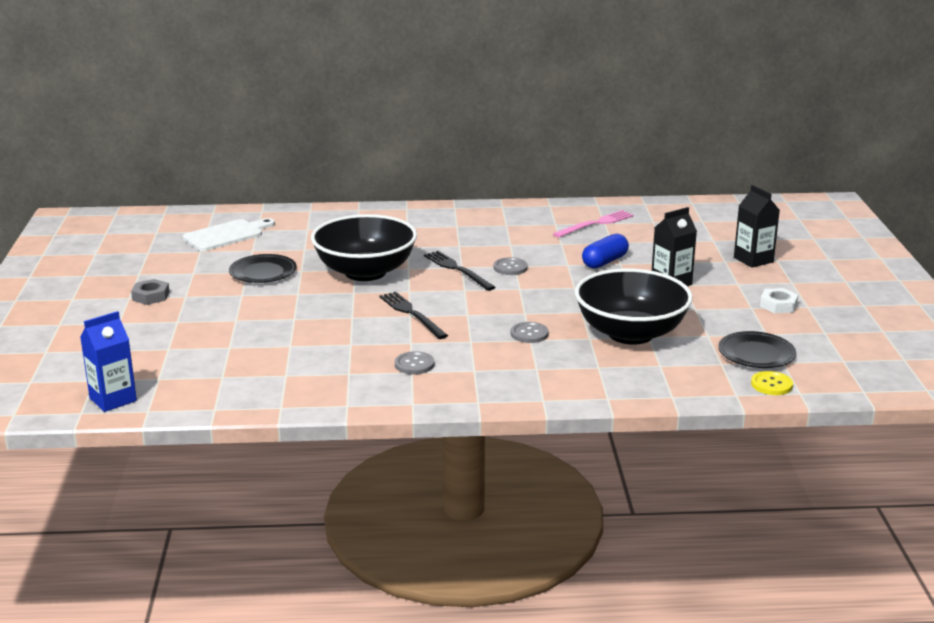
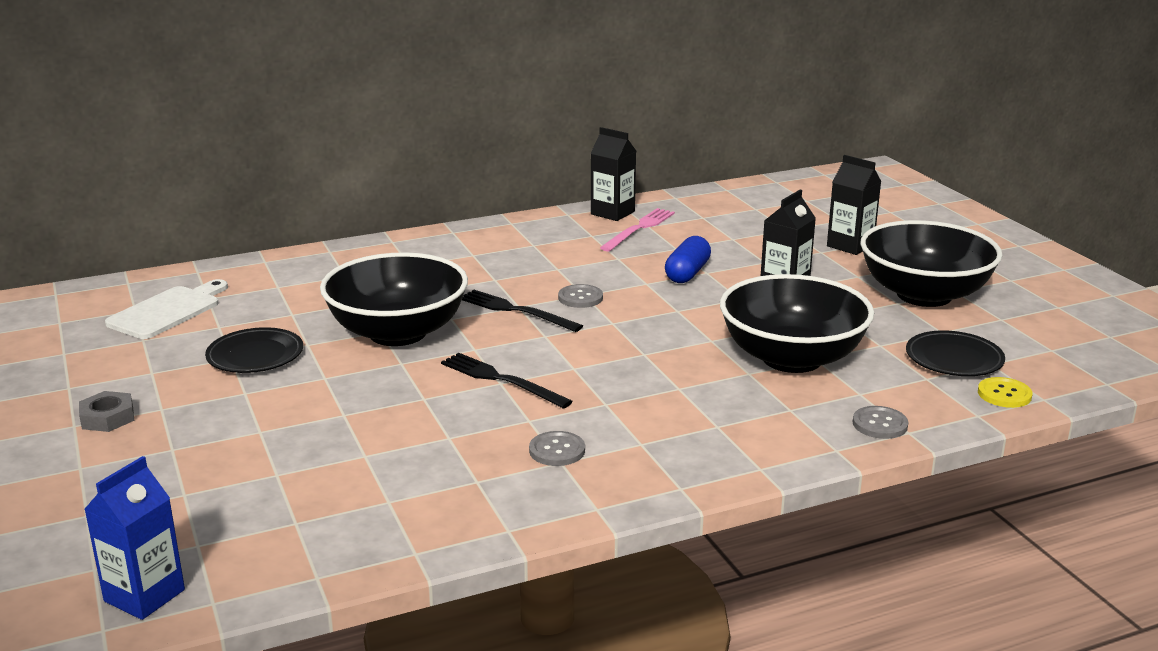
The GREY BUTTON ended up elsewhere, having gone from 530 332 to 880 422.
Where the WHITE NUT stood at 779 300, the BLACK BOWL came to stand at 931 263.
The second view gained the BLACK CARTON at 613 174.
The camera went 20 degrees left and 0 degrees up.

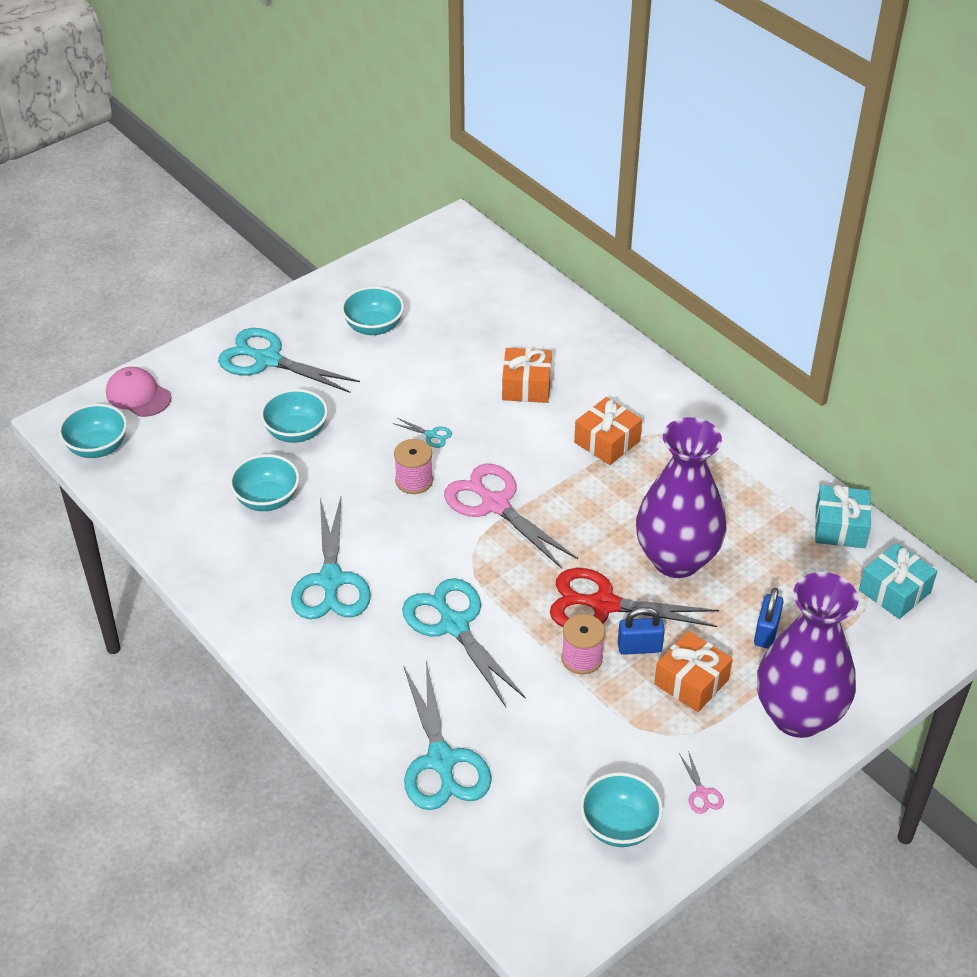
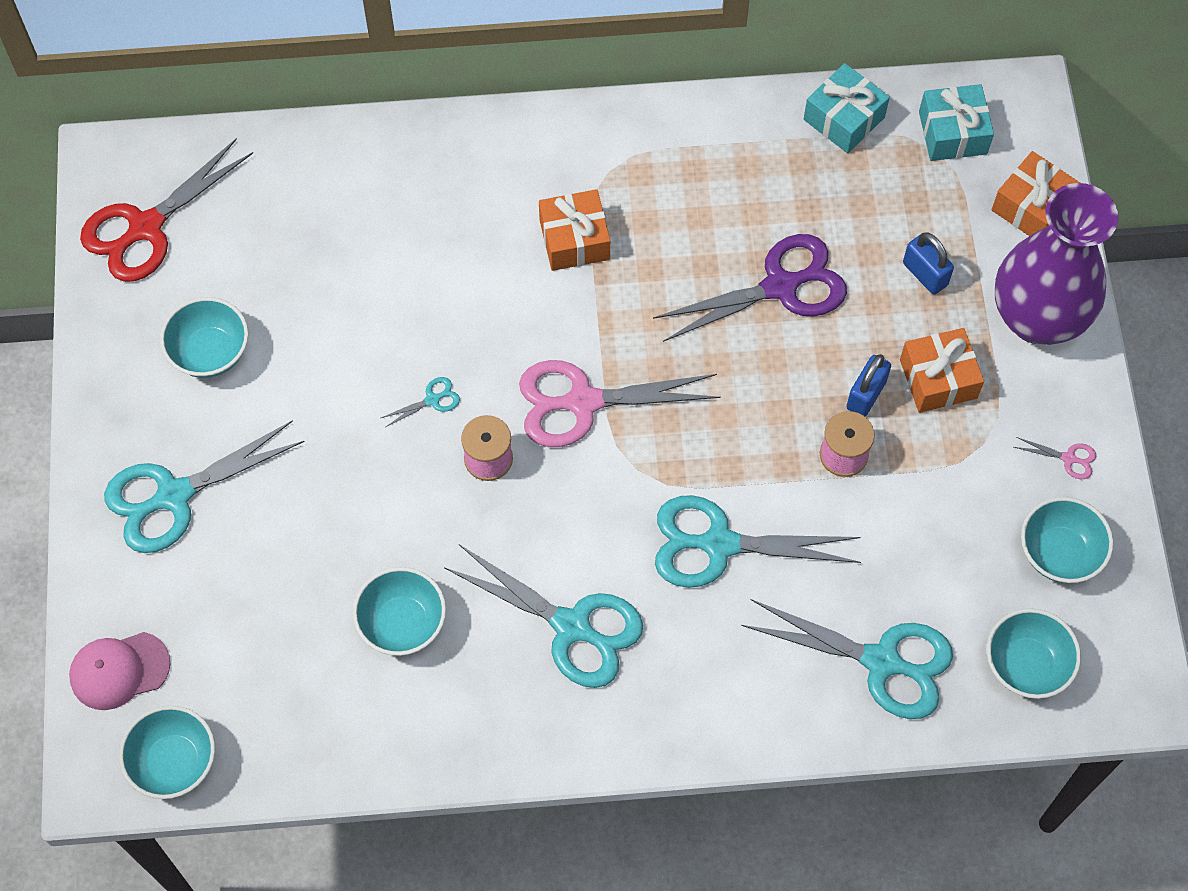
The TURQUOISE BOWL ended up elsewhere, having gone from 294 416 to 1034 653.
The ORANGE GIFT ended up elsewhere, having gone from 527 375 to 1035 193.
The RED SCISSORS ended up elsewhere, having gone from 634 597 to 166 210.
Where the PURPLE VASE stood at 681 497, the PURPLE SCISSORS came to stand at 750 288.
The camera went 55 degrees left and 20 degrees up.

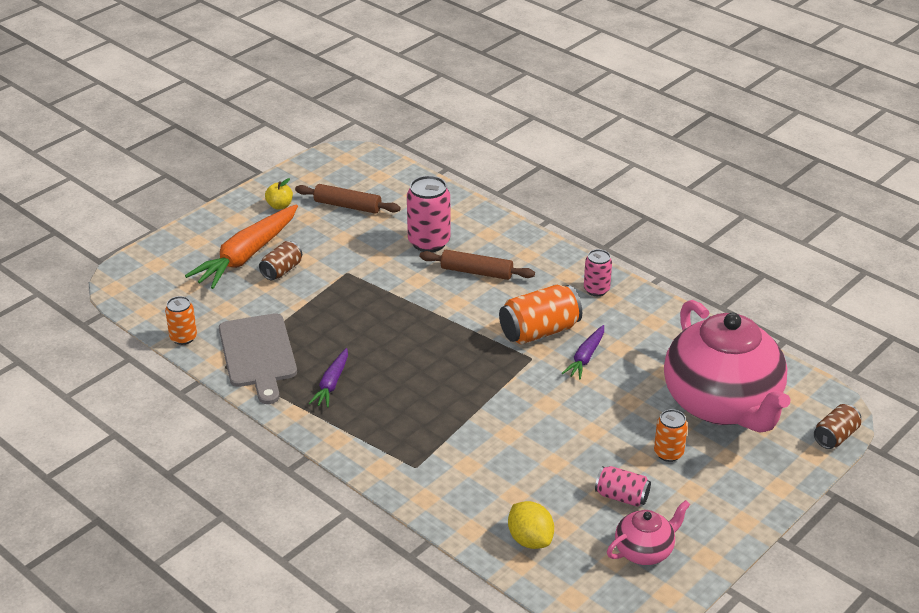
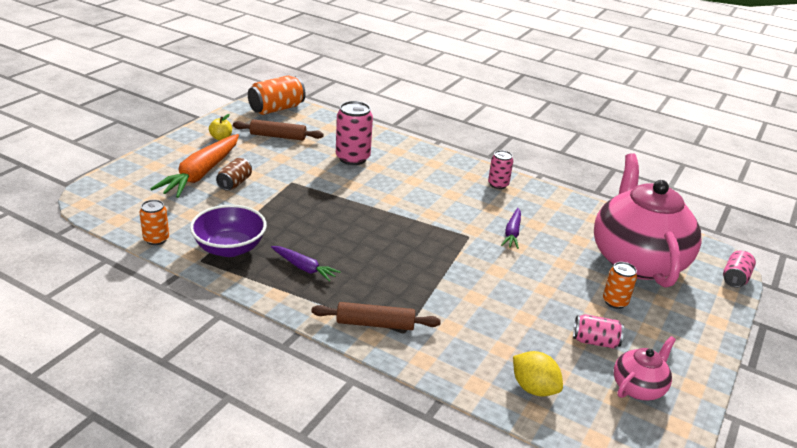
Where the GREY CUTTING BOARD stood at 258 358, the PURPLE BOWL came to stand at 228 231.
The PURPLE CARROT at 328 378 ended up facing another way, 60 degrees counterclockwise from before.
The BROWN ROLLING PIN ended up elsewhere, having gone from 477 265 to 376 316.
The ORANGE CAN ended up elsewhere, having gone from 540 314 to 277 95.
The PINK TEAPOT at 727 366 ended up facing another way, 150 degrees counterclockwise from before.
What was the BROWN CAN at 837 426 turned into the PINK CAN at 739 269.
The camera went 15 degrees left and 5 degrees down.

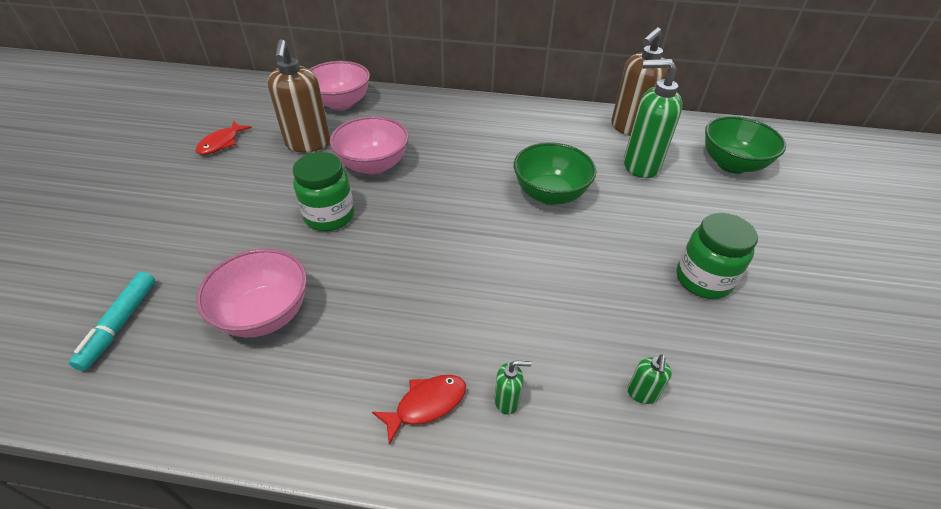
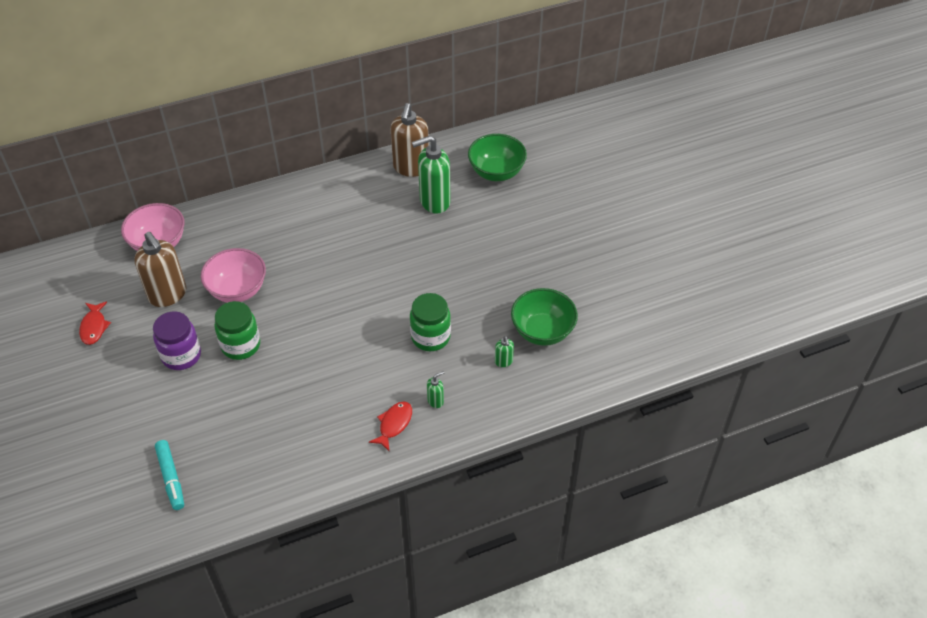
The second view lost the PINK BOWL at 251 292.
The GREEN BOWL ended up elsewhere, having gone from 555 173 to 544 317.
The GREEN JAR ended up elsewhere, having gone from 717 256 to 430 322.
The second view gained the PURPLE JAR at 177 340.
The camera went 30 degrees left and 5 degrees up.

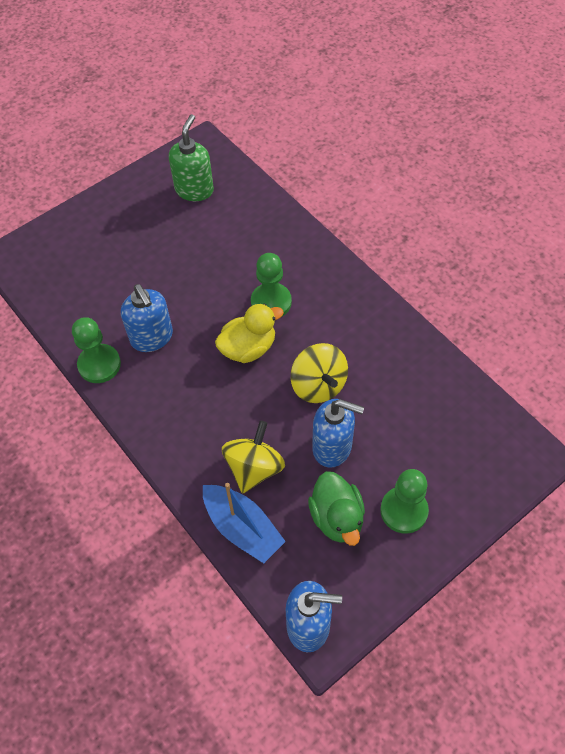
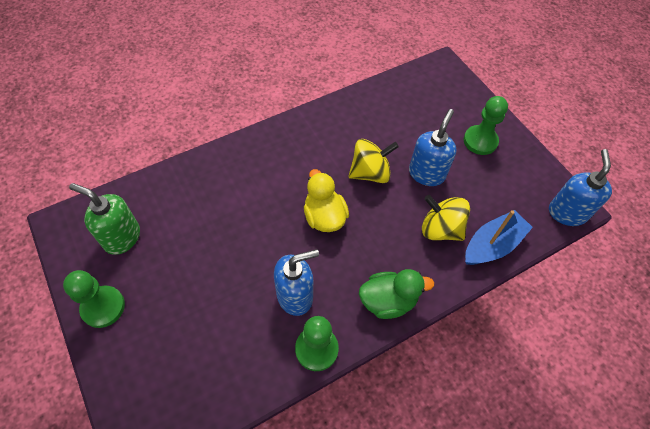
The GREEN PAWN ended up elsewhere, having gone from 271 285 to 94 299.
The GREEN DUCK ended up elsewhere, having gone from 336 508 to 396 294.
The camera went 85 degrees left and 0 degrees up.

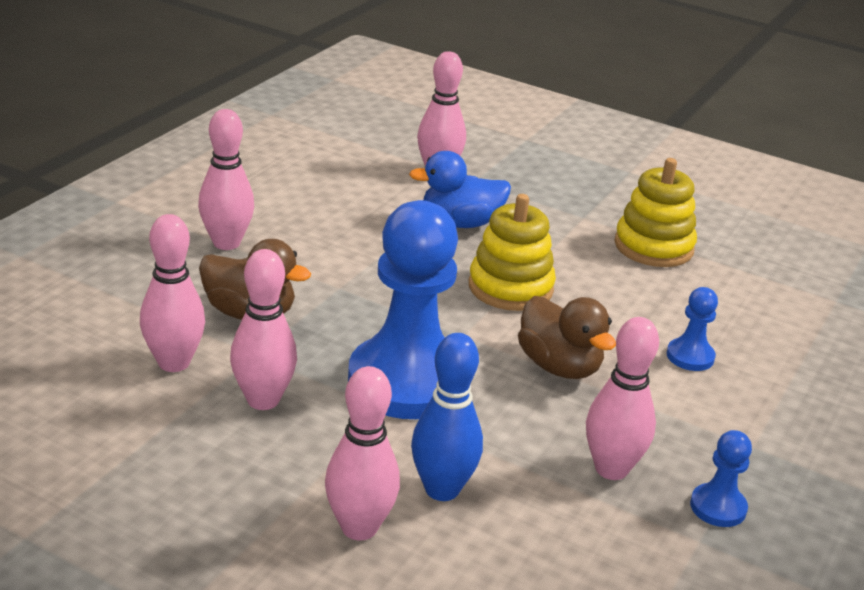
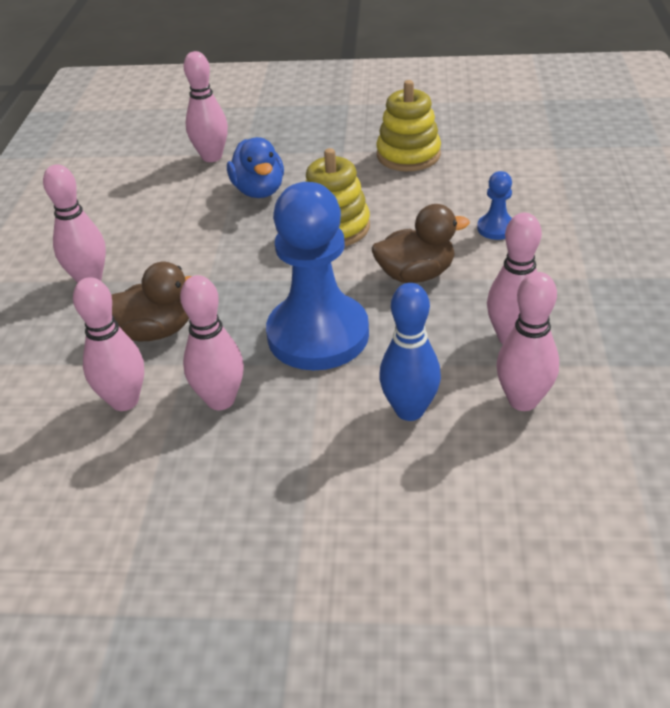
The PINK BOWLING PIN ended up elsewhere, having gone from 362 453 to 527 341.
The BLUE DUCK at 460 189 ended up facing another way, 75 degrees counterclockwise from before.
The BROWN DUCK at 567 337 ended up facing another way, 45 degrees counterclockwise from before.
The second view lost the BLUE PAWN at 721 478.
The camera went 20 degrees left and 10 degrees up.

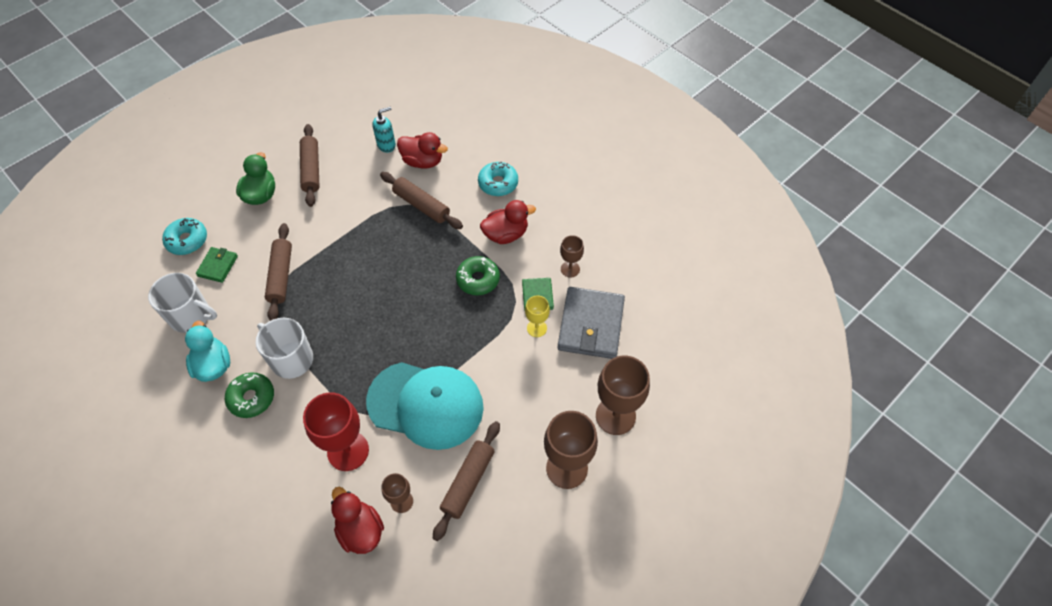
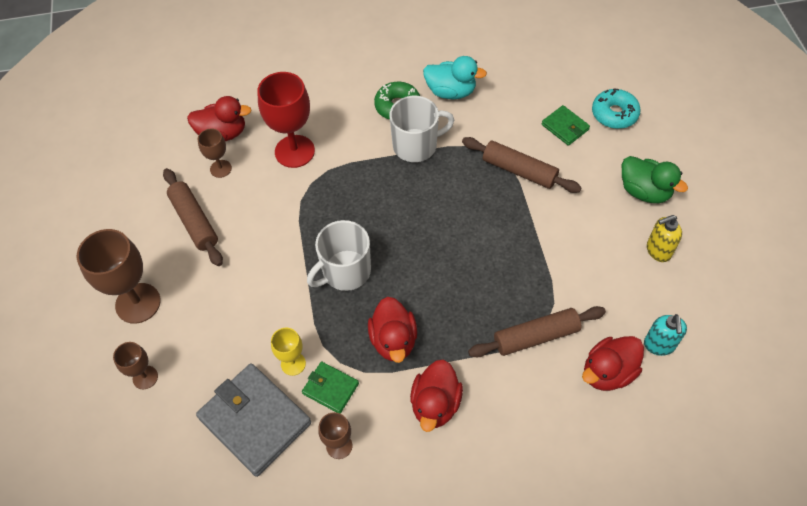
The WHITE MUG ended up elsewhere, having gone from 182 303 to 339 255.
Where the BROWN ROLLING PIN stood at 310 165, the YELLOW SOAP DISPENSER came to stand at 664 238.
The second view lost the TURQUOISE CAP at 425 406.
Where the GREEN DONUT stood at 478 275, the RED DUCK came to stand at 392 330.
The second view lost the TURQUOISE DONUT at 498 179.
The size of the BROWN GOBLET at 623 395 changed by a factor of 0.53.
The camera went 125 degrees right and 0 degrees up.

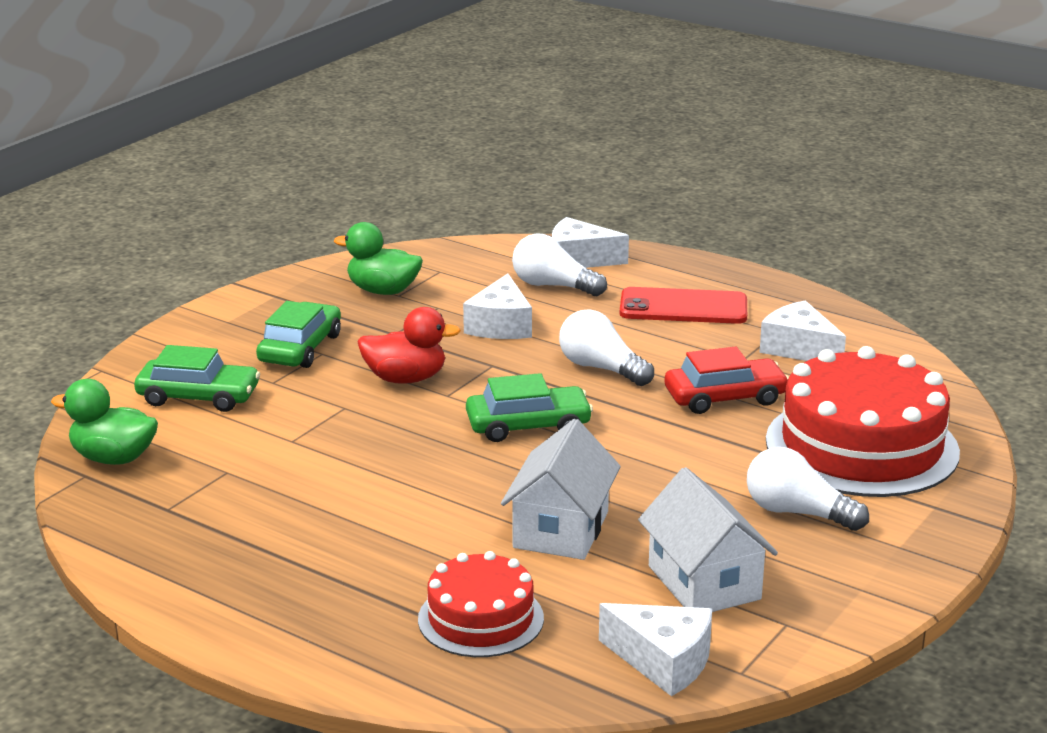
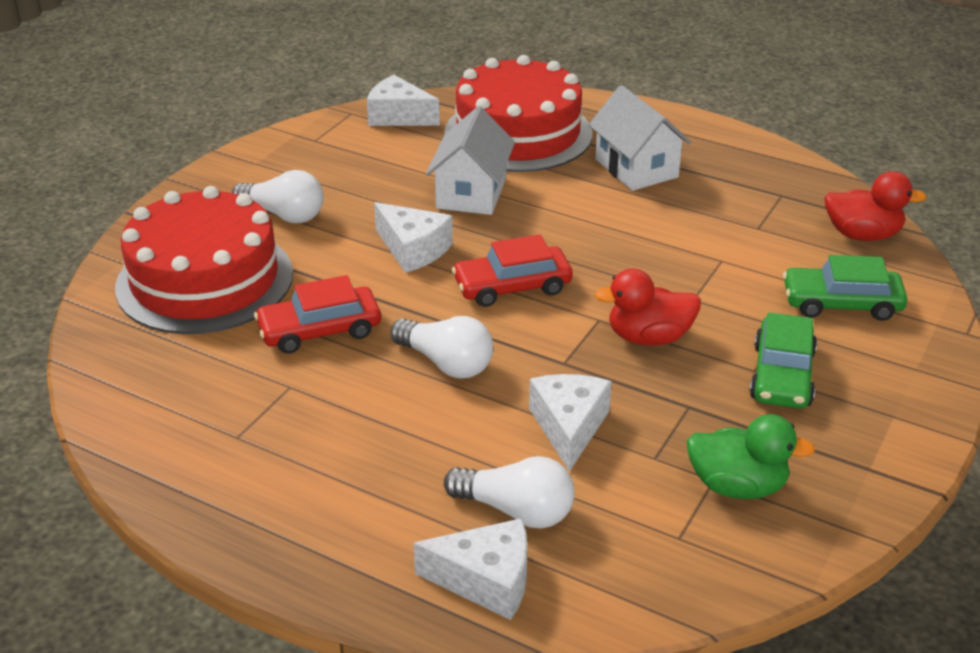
What was the GREEN DUCK at 104 422 turned into the RED DUCK at 875 206.
The size of the RED CAKE at 481 604 changed by a factor of 1.77.
What was the GREEN CAR at 529 407 turned into the RED CAR at 512 271.
The second view lost the RED PHONE at 683 305.
The WHITE HOUSE ended up elsewhere, having gone from 708 539 to 640 138.
The WHITE CHEESE ended up elsewhere, having gone from 802 330 to 413 237.
The camera went 175 degrees right and 10 degrees up.

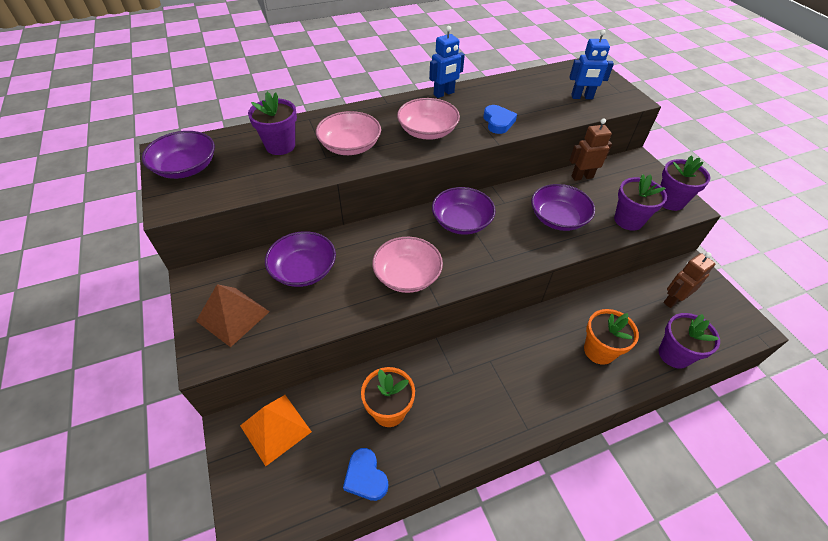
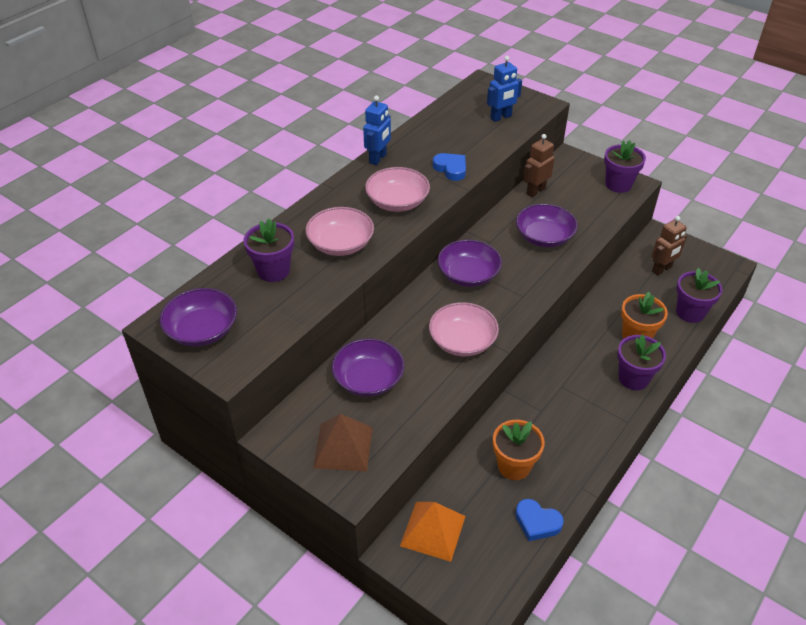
The PURPLE FLOWER POT ended up elsewhere, having gone from 640 202 to 641 362.
The BROWN ROBOT at 689 280 ended up facing another way, 150 degrees counterclockwise from before.
The camera went 30 degrees left and 5 degrees down.

